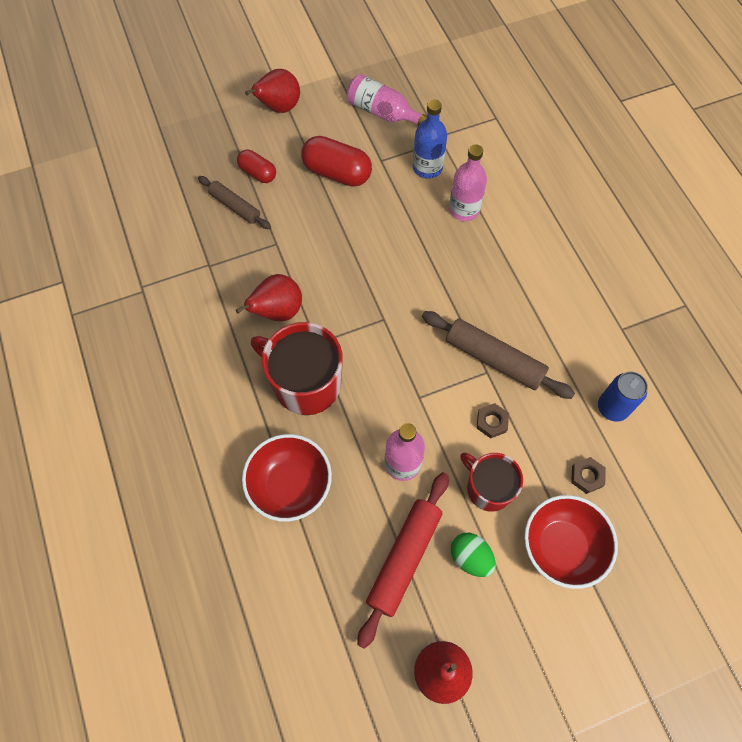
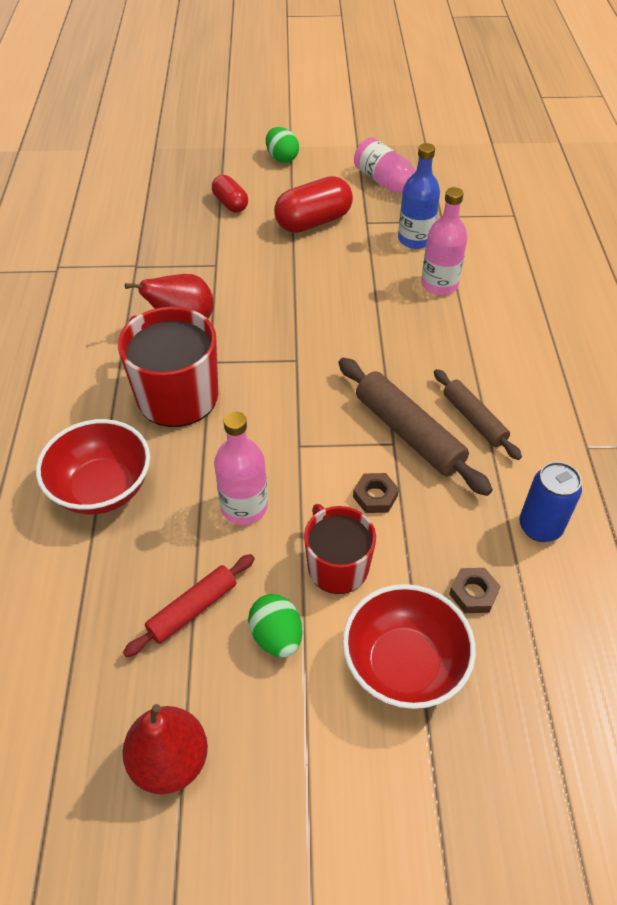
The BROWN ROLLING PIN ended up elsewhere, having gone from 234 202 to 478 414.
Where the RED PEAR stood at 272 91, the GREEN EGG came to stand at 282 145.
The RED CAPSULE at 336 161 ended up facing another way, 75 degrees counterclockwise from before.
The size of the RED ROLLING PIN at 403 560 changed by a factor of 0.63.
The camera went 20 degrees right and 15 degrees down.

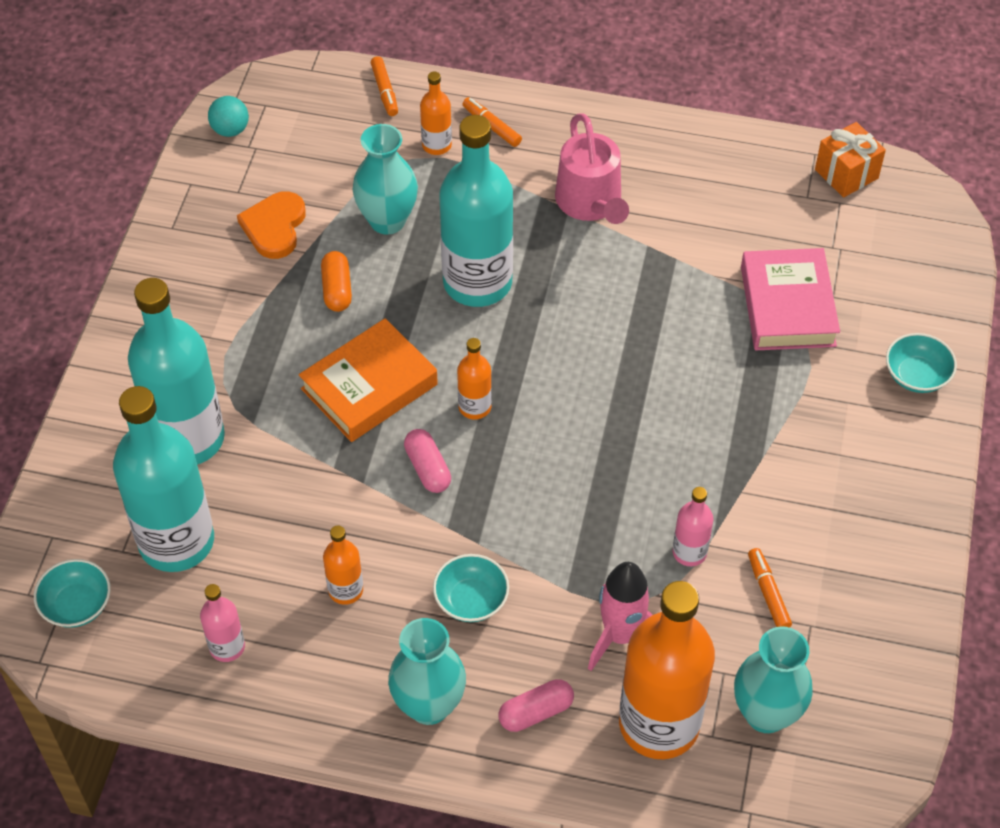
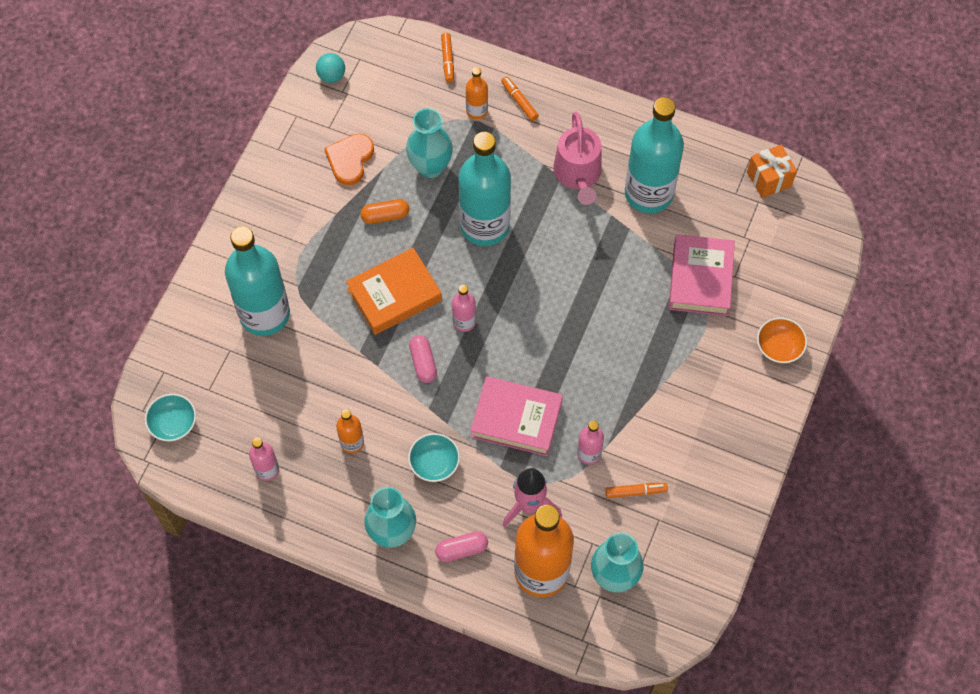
The TURQUOISE BOTTLE ended up elsewhere, having gone from 163 479 to 654 155.
The ORANGE CAPSULE at 336 281 ended up facing another way, 75 degrees clockwise from before.
What was the ORANGE BOTTLE at 474 378 turned into the PINK BOTTLE at 464 308.
The ORANGE MARKER at 770 588 ended up facing another way, 90 degrees clockwise from before.
What was the TURQUOISE BOWL at 921 363 turned into the ORANGE BOWL at 782 340.
The second view gained the PINK BOOK at 516 416.
The camera went 10 degrees right and 10 degrees up.

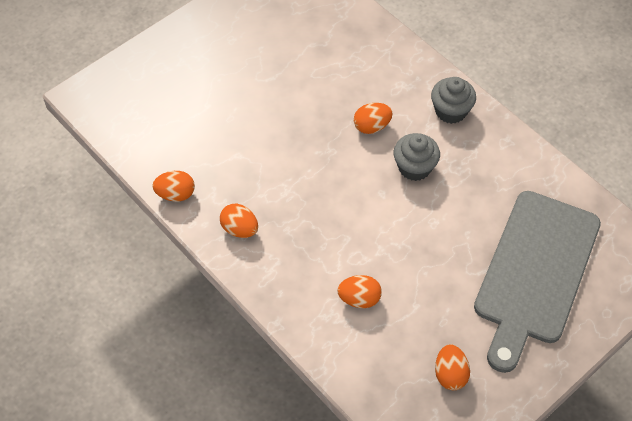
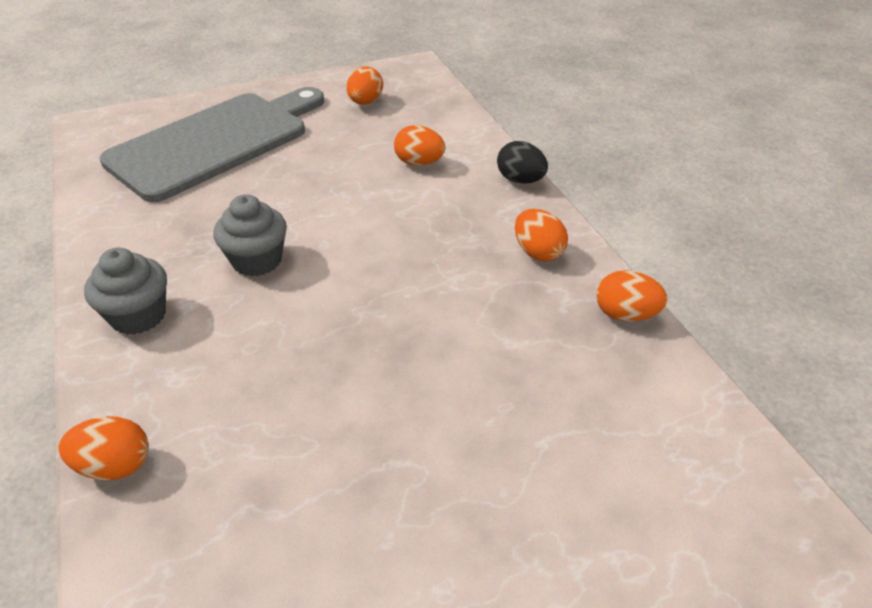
The ORANGE EGG ended up elsewhere, having gone from 373 118 to 103 448.
The second view gained the BLACK EGG at 522 162.
The camera went 160 degrees left and 15 degrees down.

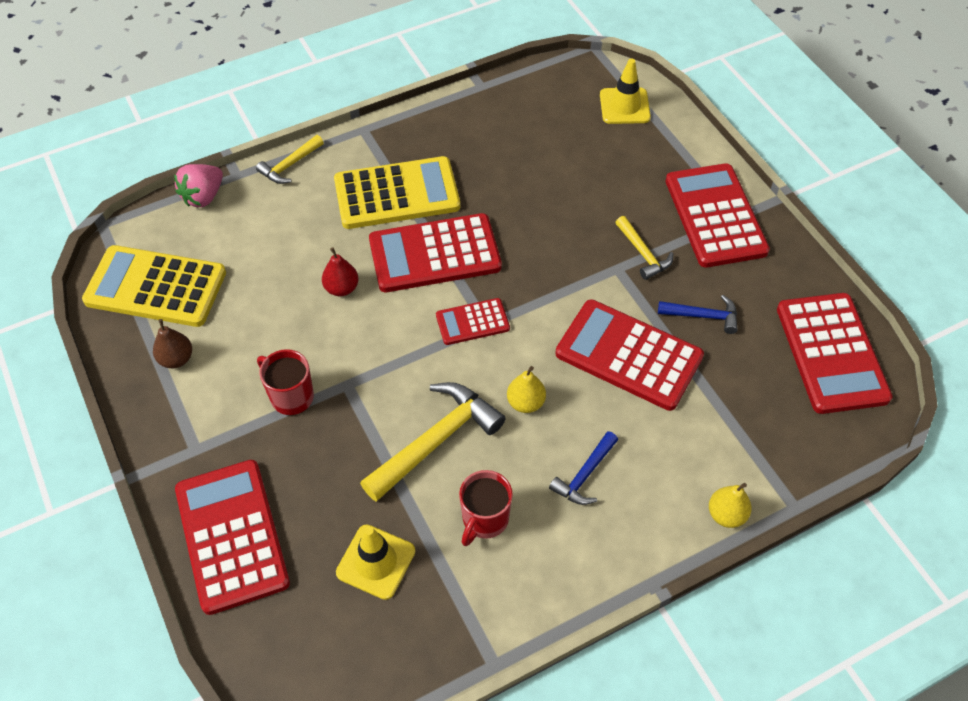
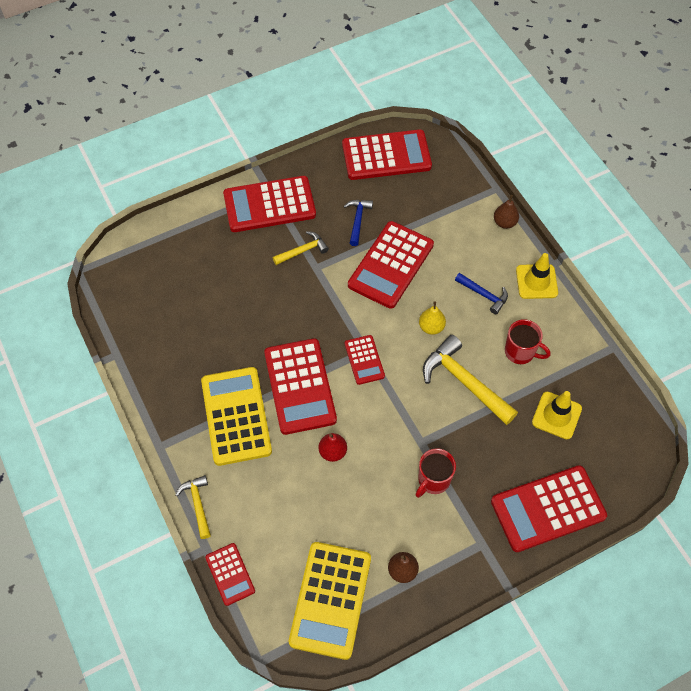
Where the PINK STRAWBERRY stood at 198 185, the RED CALCULATOR came to stand at 230 574.
The YELLOW HAMMER at 290 159 ended up facing another way, 150 degrees counterclockwise from before.
The YELLOW TRAFFIC CONE ended up elsewhere, having gone from 625 91 to 537 276.
What was the YELLOW PEAR at 730 505 turned into the BROWN PEAR at 506 212.
The camera went 90 degrees left and 5 degrees up.

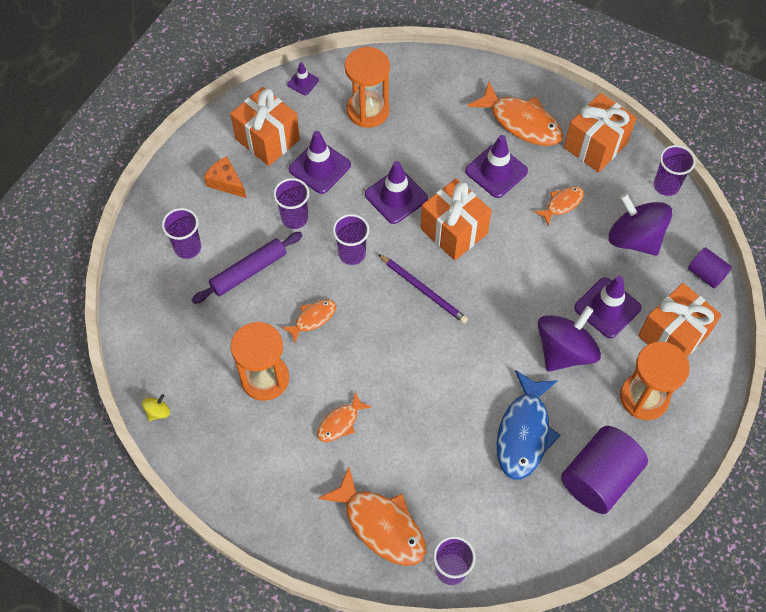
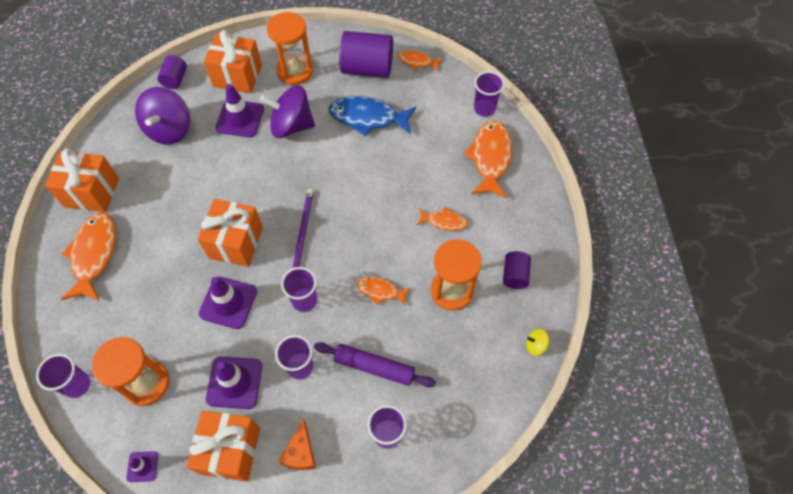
The second view lost the PURPLE TRAFFIC CONE at 496 166.
The BLUE FISH at 528 425 ended up facing another way, 150 degrees counterclockwise from before.
The ORANGE FISH ended up elsewhere, having gone from 559 206 to 420 60.
The PURPLE CUP ended up elsewhere, having gone from 675 170 to 63 376.
The second view gained the PURPLE CYLINDER at 517 270.
The camera went 125 degrees left and 0 degrees up.

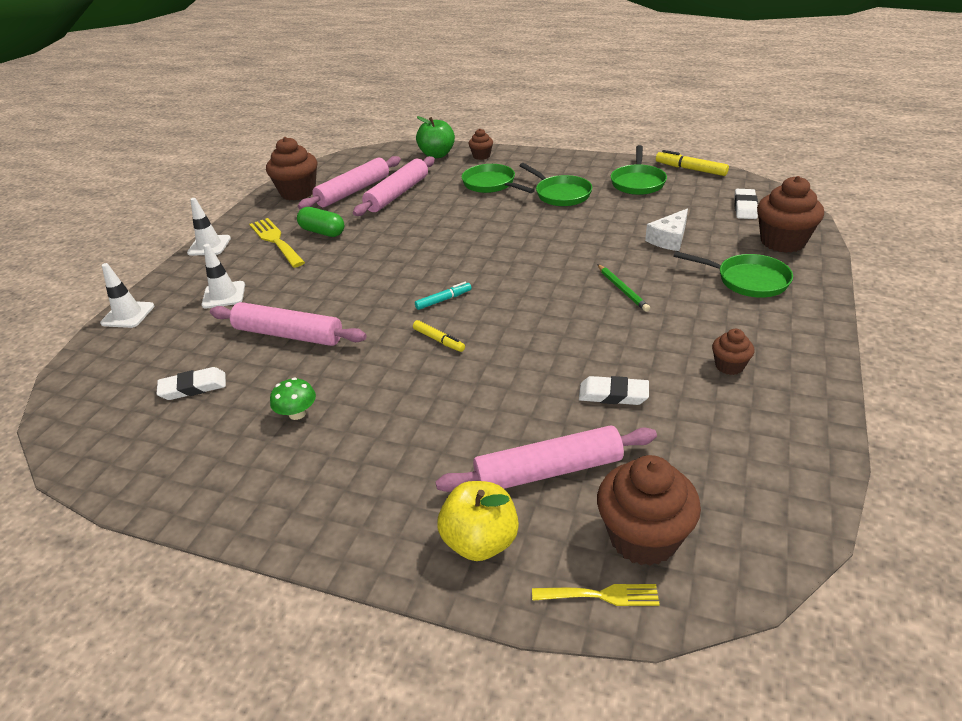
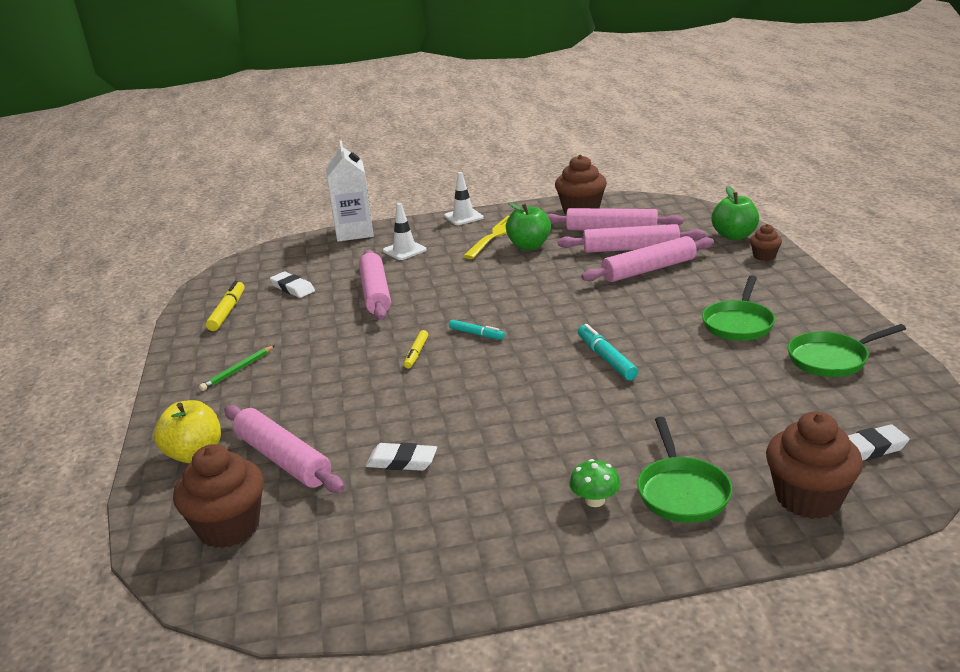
Where the WHITE TRAFFIC CONE stood at 127 295, the WHITE CARTON came to stand at 350 191.
The GREEN MUSHROOM ended up elsewhere, having gone from 293 398 to 594 483.
Where the GREEN CAPSULE stood at 320 222, the GREEN APPLE came to stand at 528 226.
The second view lost the GREEN PAN at 498 178.
The second view lost the YELLOW FORK at 596 595.
The WHITE ERASER at 614 390 ended up facing another way, 60 degrees counterclockwise from before.
The GREEN PENCIL ended up elsewhere, having gone from 623 288 to 237 368.
The second view lost the WHITE CHEESE at 666 229.
The YELLOW MARKER ended up elsewhere, having gone from 692 163 to 225 306.
The second view lost the BROWN CUPCAKE at 733 352.
The second view gained the TURQUOISE MARKER at 608 352.
The second view gained the PINK ROLLING PIN at 647 259.
The camera went 60 degrees right and 10 degrees down.

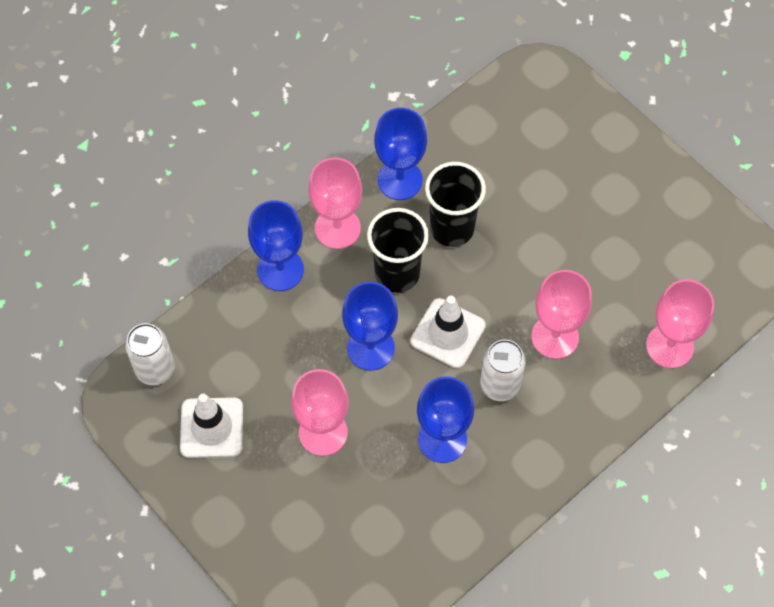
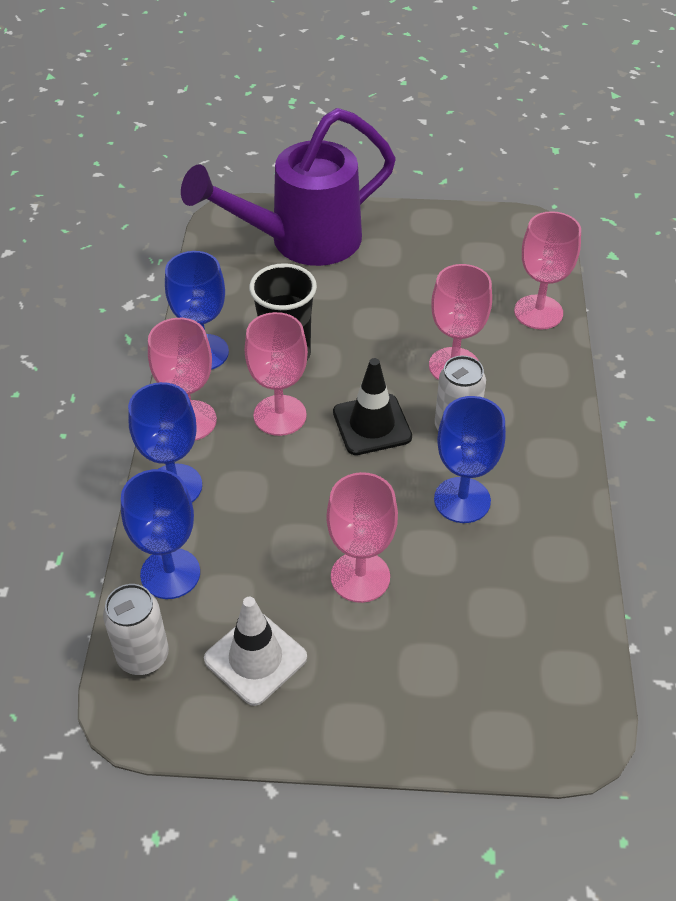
The BLUE GOBLET ended up elsewhere, having gone from 370 326 to 160 534.
Where the BLACK CUP stood at 398 250, the PINK GOBLET came to stand at 276 374.
What was the WHITE TRAFFIC CONE at 448 332 turned into the BLACK TRAFFIC CONE at 372 406.
The second view gained the PURPLE WATERING CAN at 288 187.
The camera went 45 degrees left and 15 degrees down.

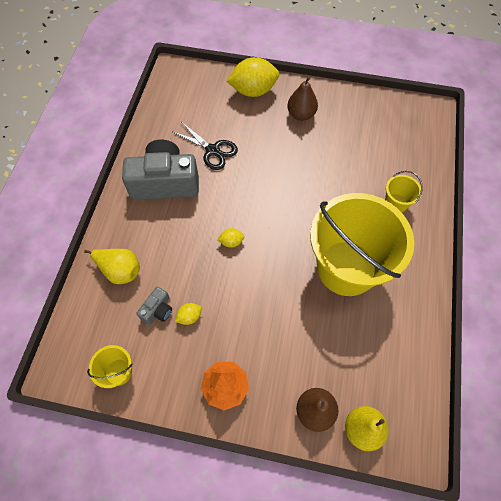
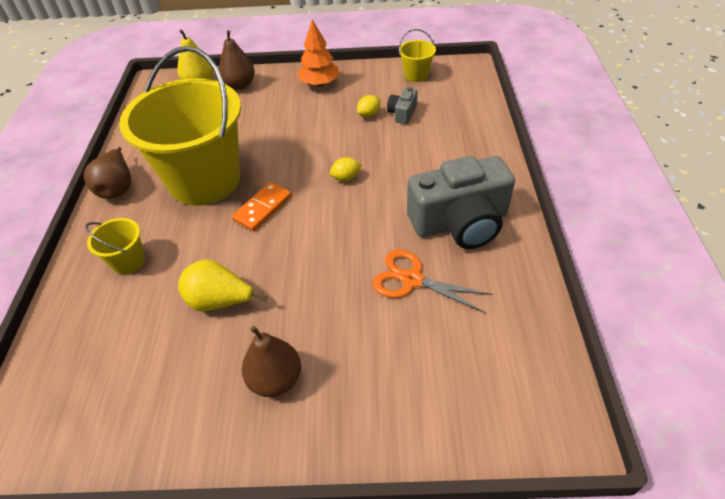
The YELLOW PEAR ended up elsewhere, having gone from 112 266 to 222 285.
What was the BLACK SCISSORS at 205 146 turned into the ORANGE SCISSORS at 432 281.
The second view lost the YELLOW LEMON at 253 77.
The second view gained the BROWN PEAR at 107 173.
The second view gained the ORANGE DOMINO at 262 206.
The camera went 170 degrees right and 15 degrees down.

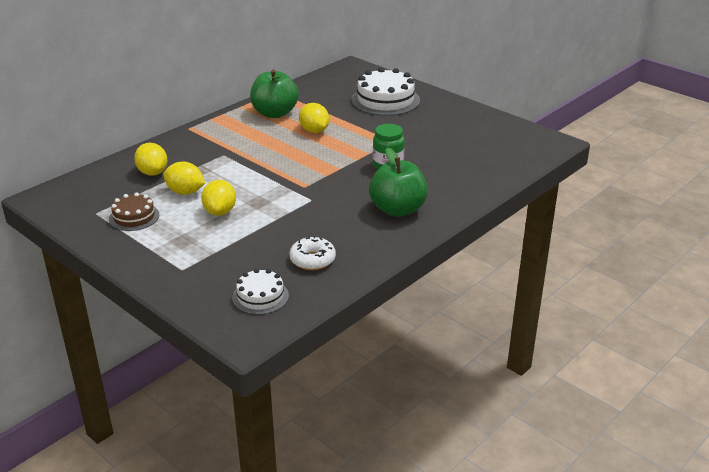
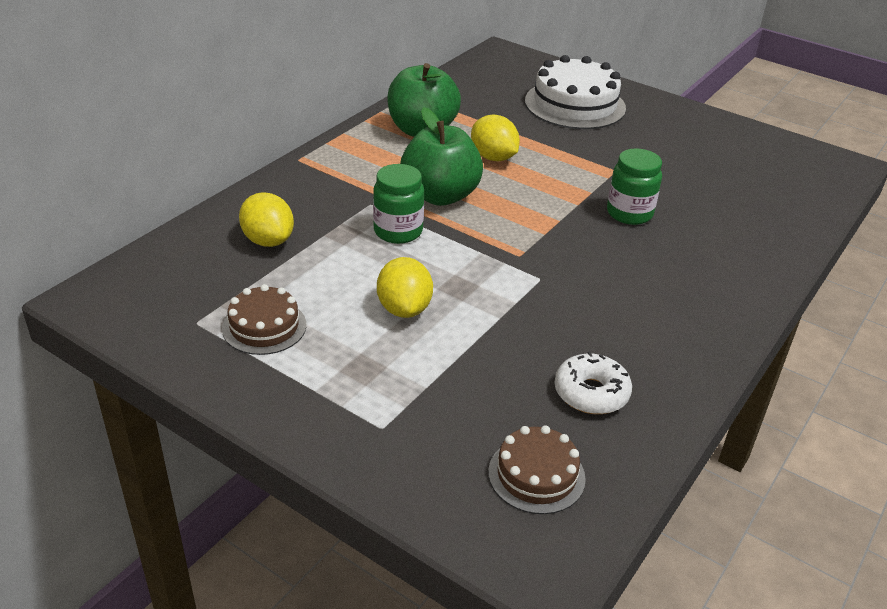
The second view lost the YELLOW LEMON at 184 178.
What was the WHITE CAKE at 260 292 turned into the BROWN CAKE at 537 469.
The GREEN APPLE ended up elsewhere, having gone from 398 182 to 441 156.
The second view gained the GREEN JAR at 398 204.
The camera went 10 degrees left and 5 degrees up.

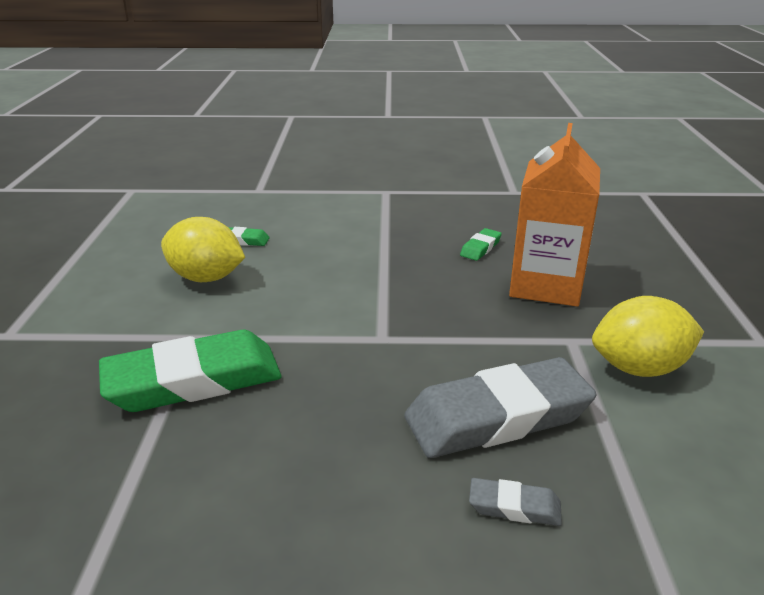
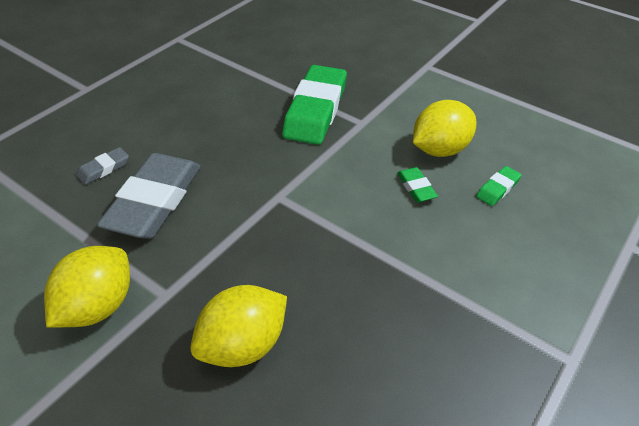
The GREEN ERASER ended up elsewhere, having gone from 481 244 to 417 184.
Where the ORANGE CARTON stood at 554 214, the YELLOW LEMON came to stand at 238 326.
The camera went 125 degrees right and 15 degrees up.

